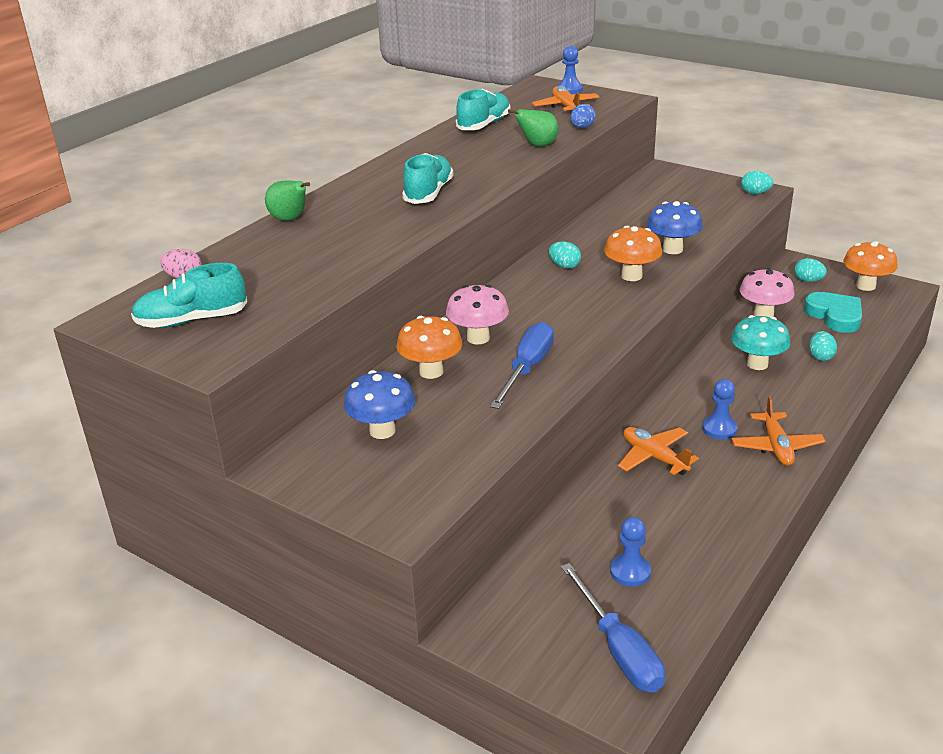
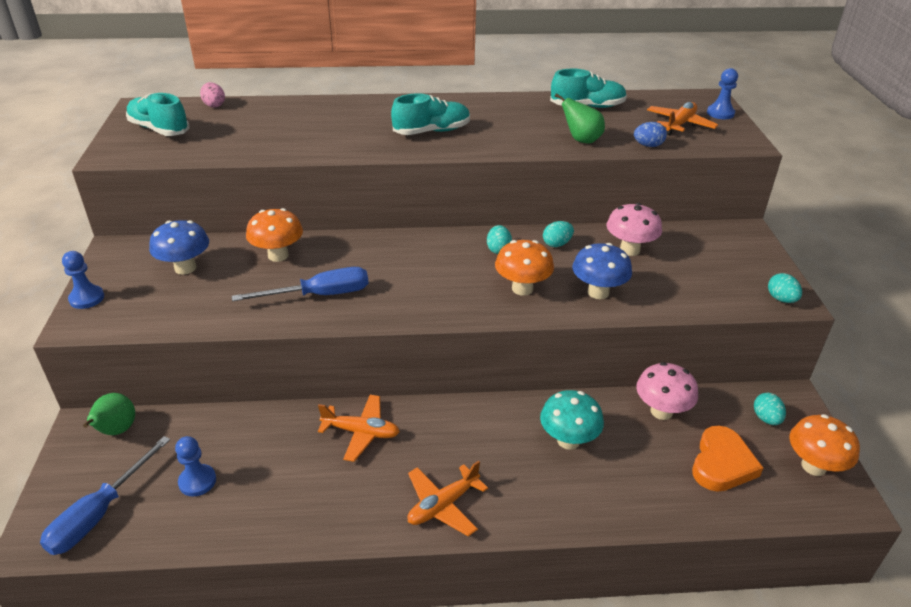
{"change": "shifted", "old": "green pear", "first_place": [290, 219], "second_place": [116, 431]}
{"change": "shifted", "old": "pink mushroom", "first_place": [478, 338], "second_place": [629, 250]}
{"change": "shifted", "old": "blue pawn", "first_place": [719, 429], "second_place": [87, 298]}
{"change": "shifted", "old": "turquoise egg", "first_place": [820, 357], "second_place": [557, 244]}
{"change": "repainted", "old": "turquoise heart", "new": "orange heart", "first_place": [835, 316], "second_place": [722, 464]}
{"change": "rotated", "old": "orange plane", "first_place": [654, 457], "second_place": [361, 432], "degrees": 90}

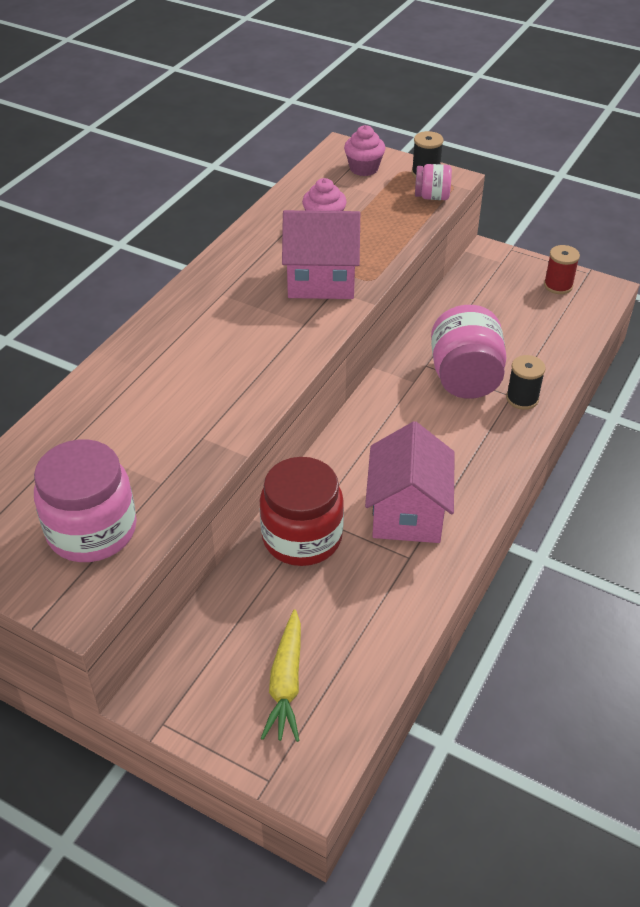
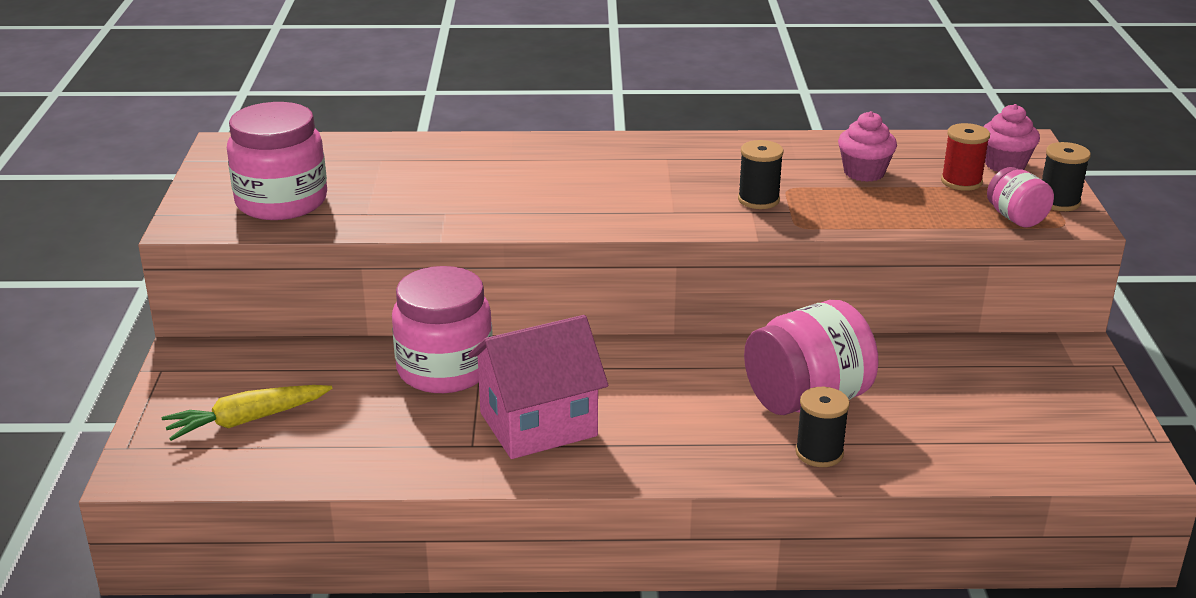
{"change": "shifted", "old": "red spool", "first_place": [558, 285], "second_place": [961, 182]}
{"change": "swapped", "old": "pink house", "new": "black spool", "first_place": [321, 280], "second_place": [758, 200]}
{"change": "repainted", "old": "red jar", "new": "pink jar", "first_place": [302, 537], "second_place": [445, 369]}

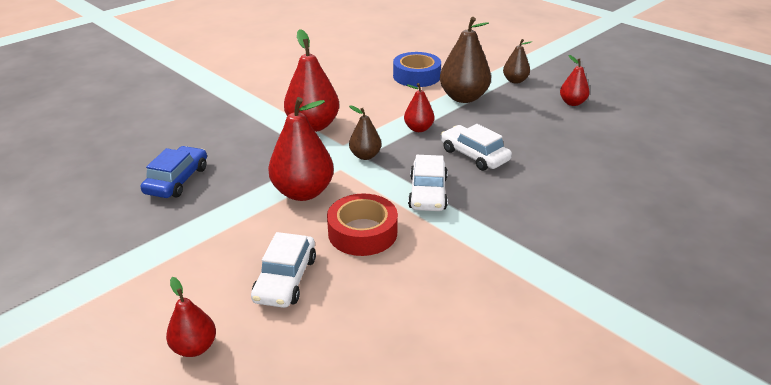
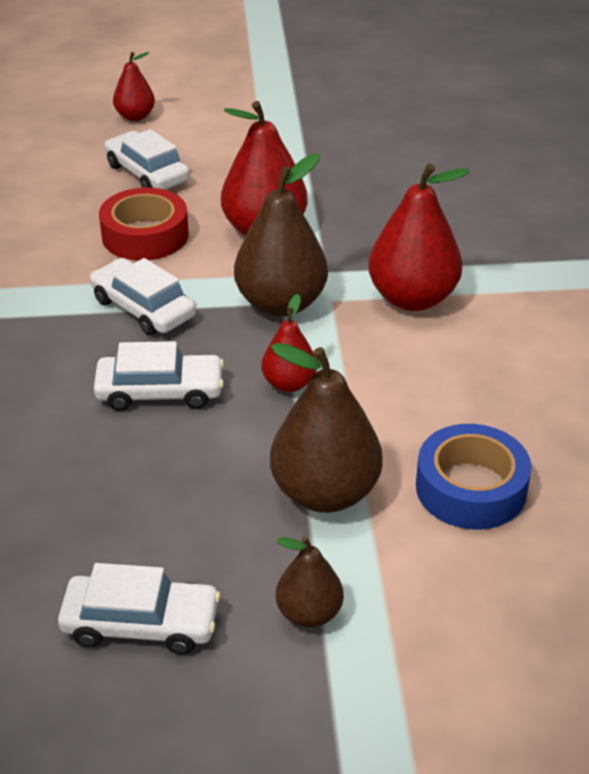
{"change": "gone", "old": "blue car", "first_place": [177, 180]}
{"change": "swapped", "old": "red pear", "new": "white car", "first_place": [572, 103], "second_place": [141, 624]}
{"change": "scaled", "old": "brown pear", "first_place": [365, 156], "second_place": [281, 304], "factor": 1.81}

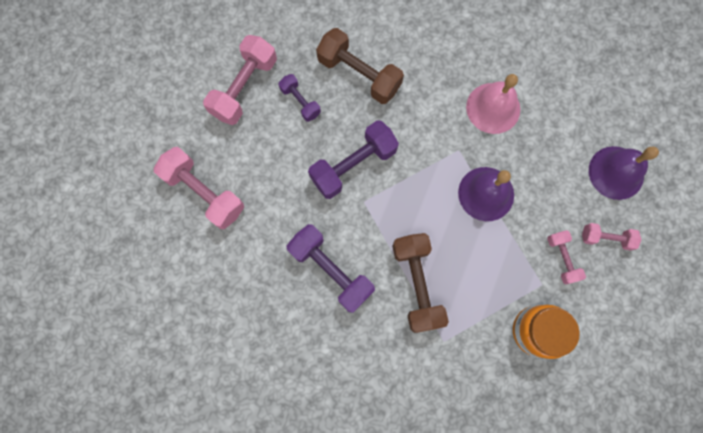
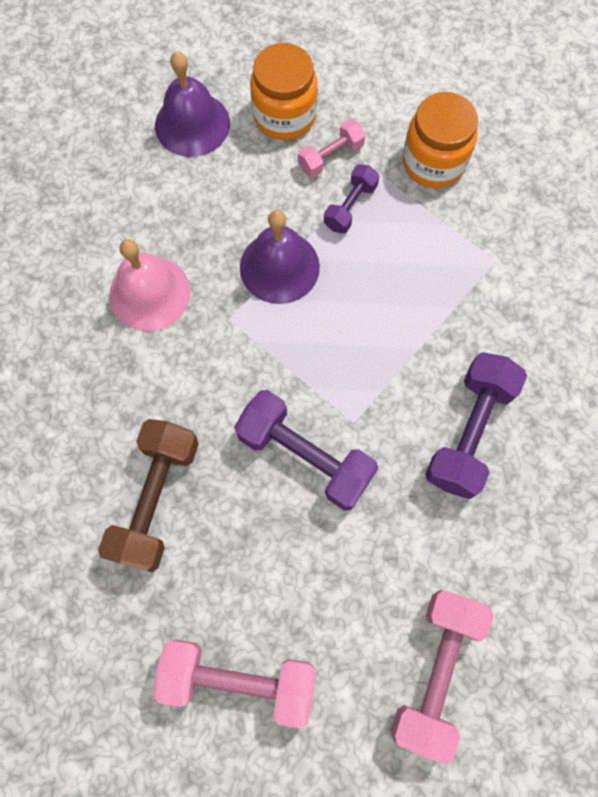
{"change": "gone", "old": "brown dumbbell", "first_place": [417, 284]}
{"change": "shifted", "old": "purple dumbbell", "first_place": [300, 102], "second_place": [350, 206]}
{"change": "swapped", "old": "pink dumbbell", "new": "orange jar", "first_place": [606, 238], "second_place": [284, 116]}

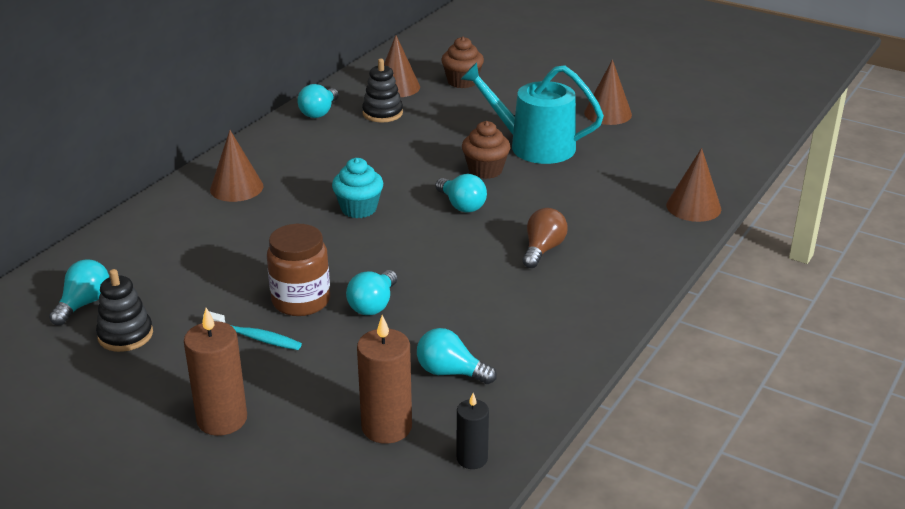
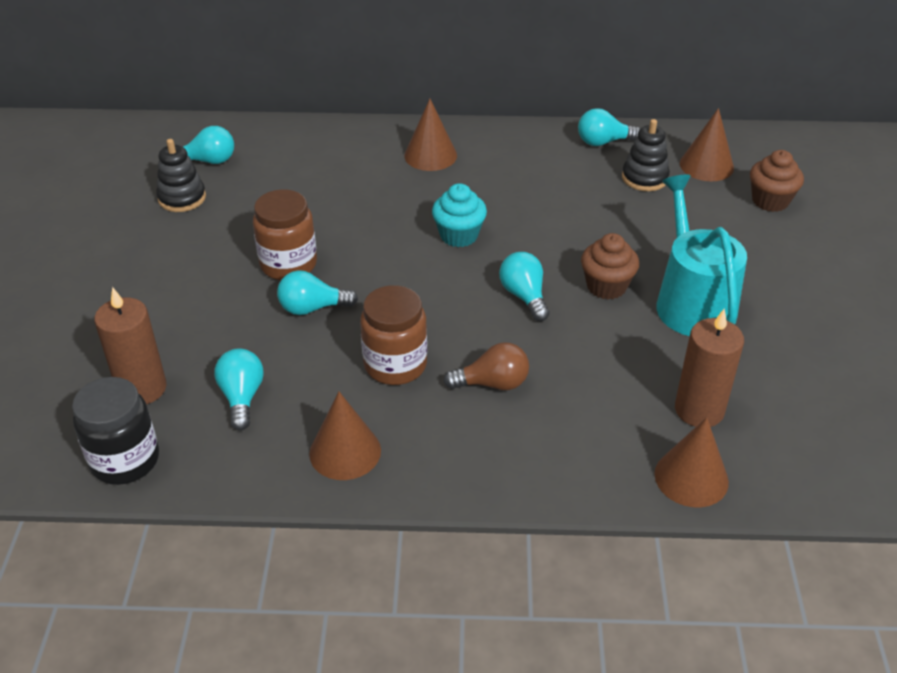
{"change": "gone", "old": "turquoise toothbrush", "first_place": [255, 337]}
{"change": "new", "new": "brown jar", "second_place": [395, 365]}
{"change": "shifted", "old": "brown candle", "first_place": [222, 419], "second_place": [699, 410]}
{"change": "shifted", "old": "brown cone", "first_place": [608, 113], "second_place": [345, 452]}
{"change": "swapped", "old": "black candle", "new": "black jar", "first_place": [472, 458], "second_place": [125, 460]}
{"change": "rotated", "old": "turquoise light bulb", "first_place": [461, 205], "second_place": [524, 296], "degrees": 135}

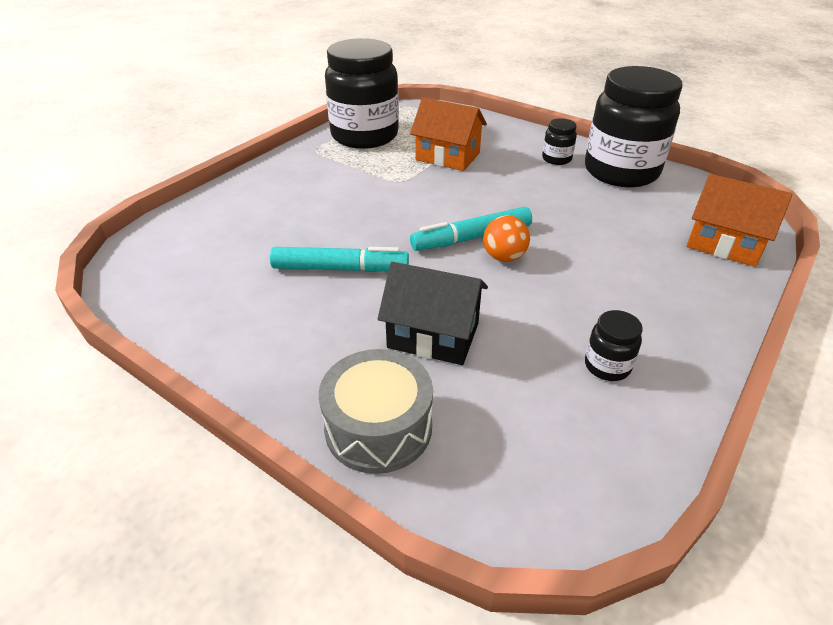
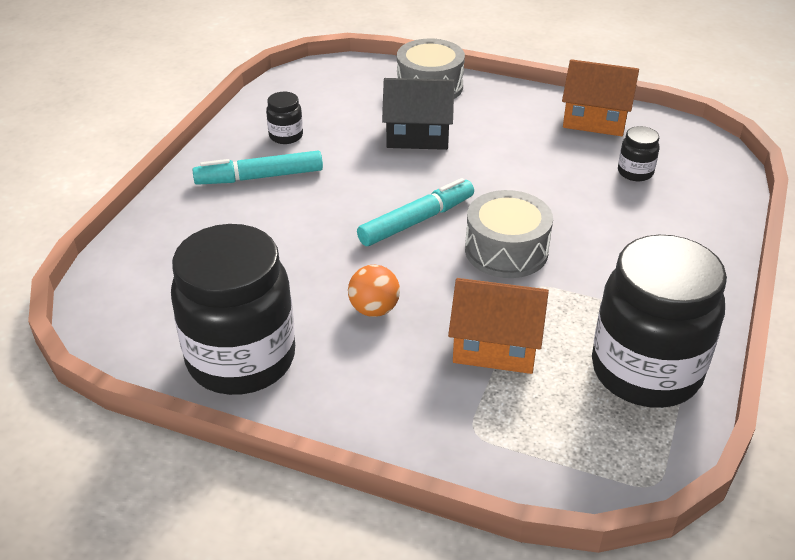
{"change": "new", "new": "grey drum", "second_place": [506, 250]}
{"change": "shifted", "old": "turquoise marker", "first_place": [340, 269], "second_place": [259, 177]}
{"change": "shifted", "old": "orange ball", "first_place": [504, 257], "second_place": [374, 309]}
{"change": "shifted", "old": "black jar", "first_place": [556, 159], "second_place": [635, 172]}
{"change": "shifted", "old": "orange house", "first_place": [724, 244], "second_place": [595, 119]}

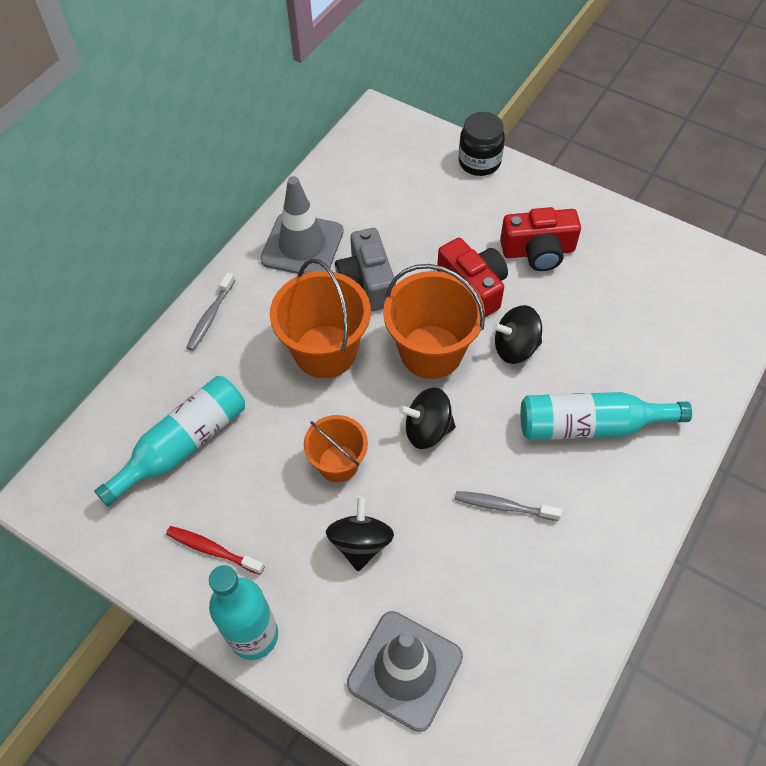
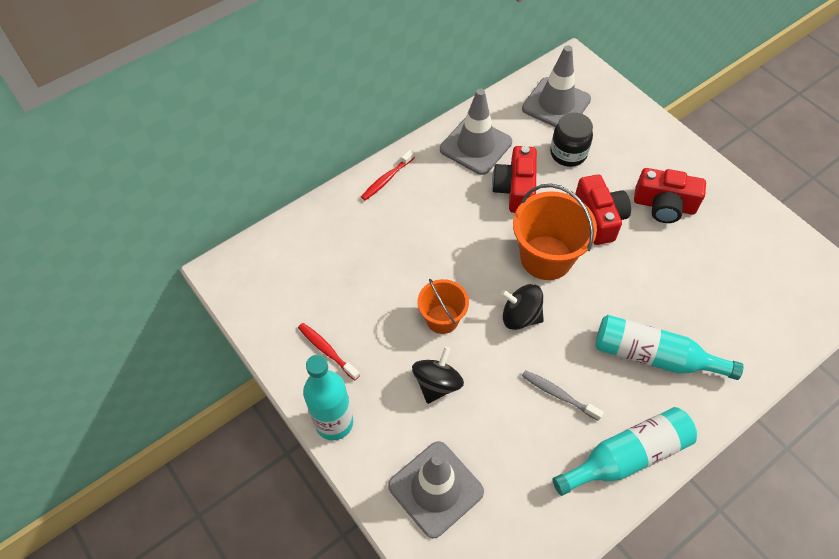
{"change": "gone", "old": "orange bucket", "first_place": [325, 351]}
{"change": "gone", "old": "black spinning top", "first_place": [515, 347]}
{"change": "new", "new": "grey traffic cone", "second_place": [556, 104]}
{"change": "shifted", "old": "turquoise bottle", "first_place": [183, 445], "second_place": [627, 456]}
{"change": "shifted", "old": "black jar", "first_place": [479, 162], "second_place": [568, 153]}
{"change": "repainted", "old": "grey toothbrush", "new": "red toothbrush", "first_place": [210, 317], "second_place": [386, 179]}
{"change": "repainted", "old": "grey camera", "new": "red camera", "first_place": [367, 283], "second_place": [515, 189]}

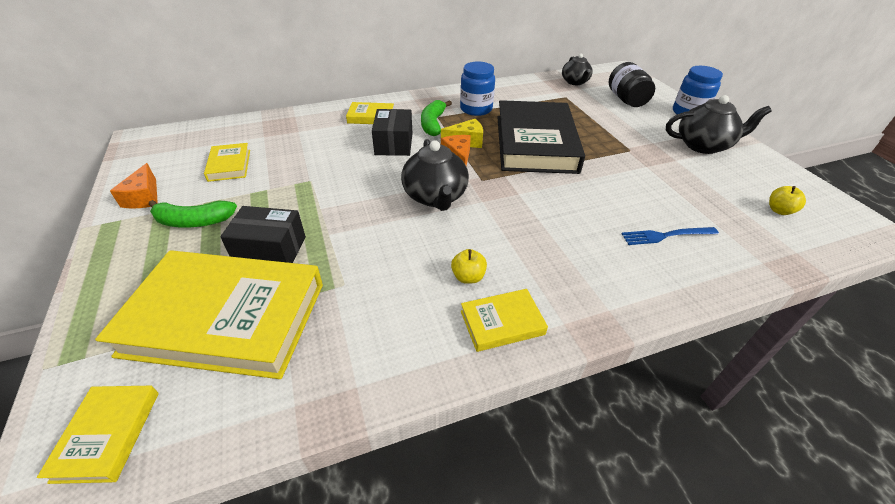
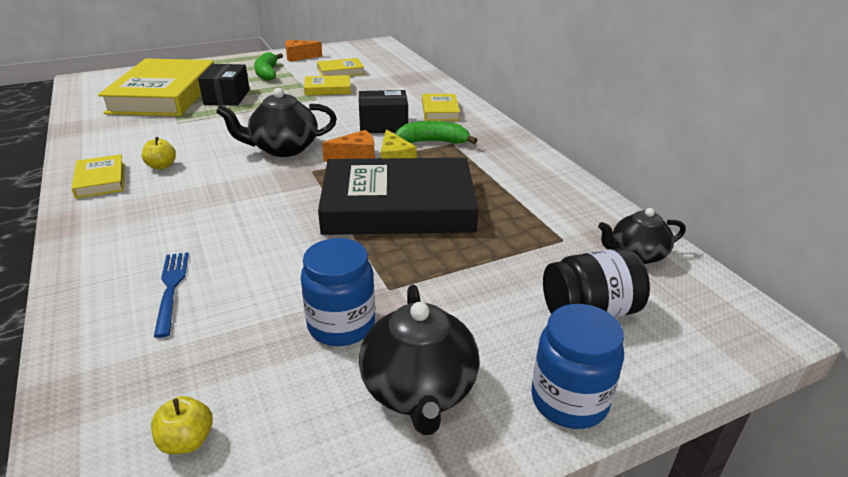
{"change": "shifted", "old": "yellow book", "first_place": [107, 435], "second_place": [327, 89]}
{"change": "shifted", "old": "blue jar", "first_place": [476, 109], "second_place": [341, 325]}

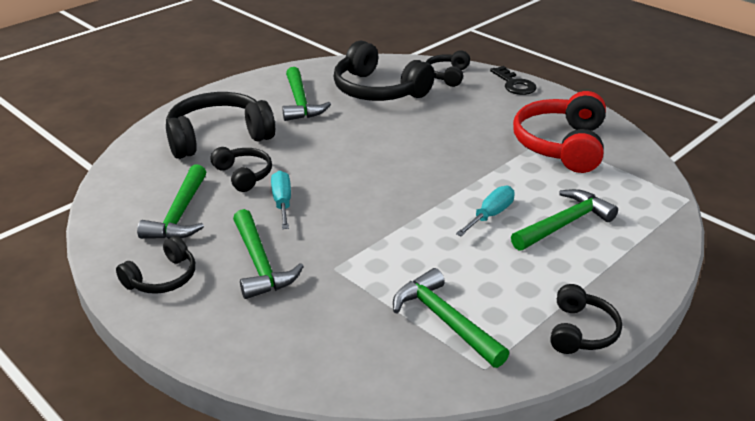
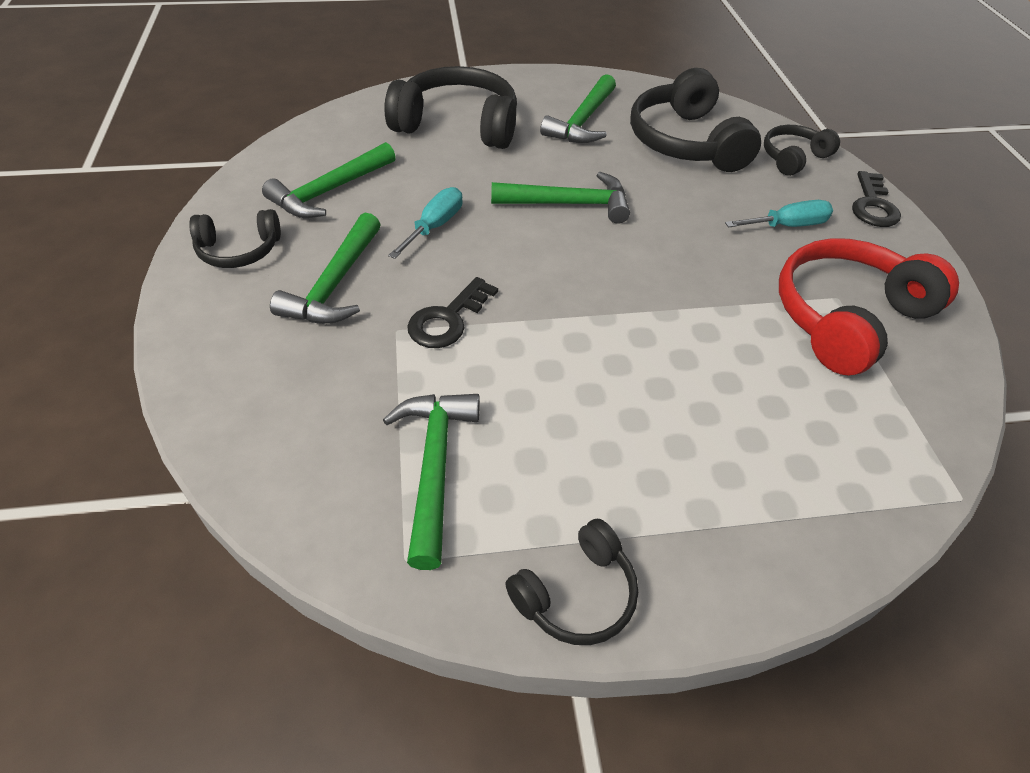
{"change": "gone", "old": "black headphones", "first_place": [244, 175]}
{"change": "new", "new": "black key", "second_place": [447, 319]}
{"change": "shifted", "old": "turquoise screwdriver", "first_place": [490, 215], "second_place": [787, 226]}
{"change": "shifted", "old": "green hammer", "first_place": [564, 224], "second_place": [569, 204]}

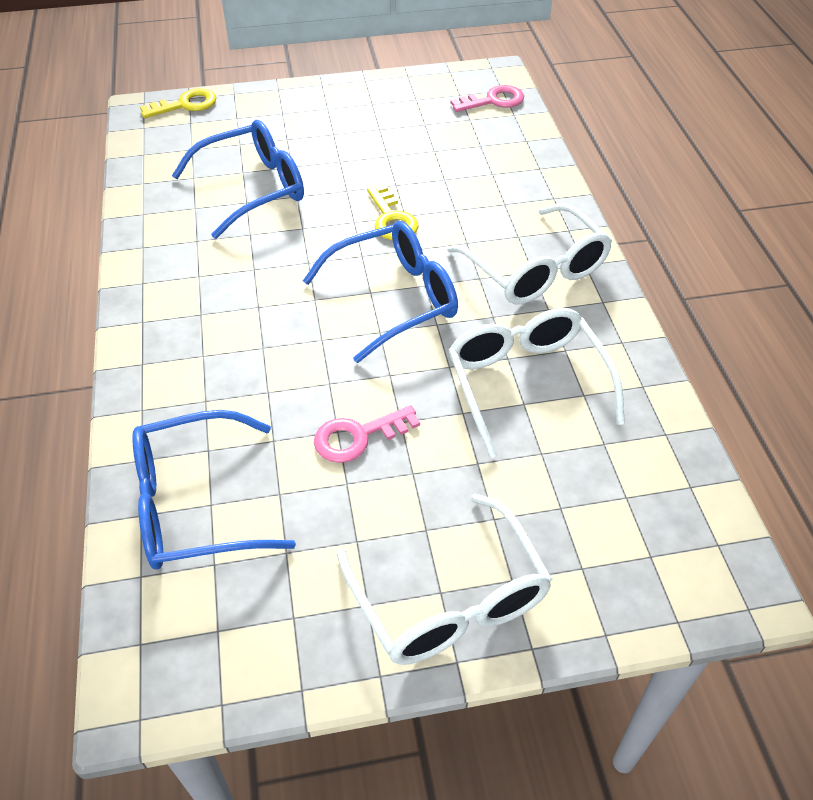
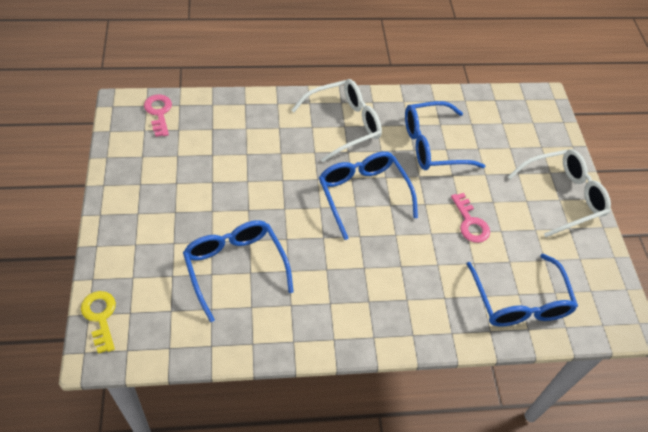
{"change": "gone", "old": "yellow key", "first_place": [391, 219]}
{"change": "repainted", "old": "white glasses", "new": "blue glasses", "first_place": [526, 383], "second_place": [432, 145]}

